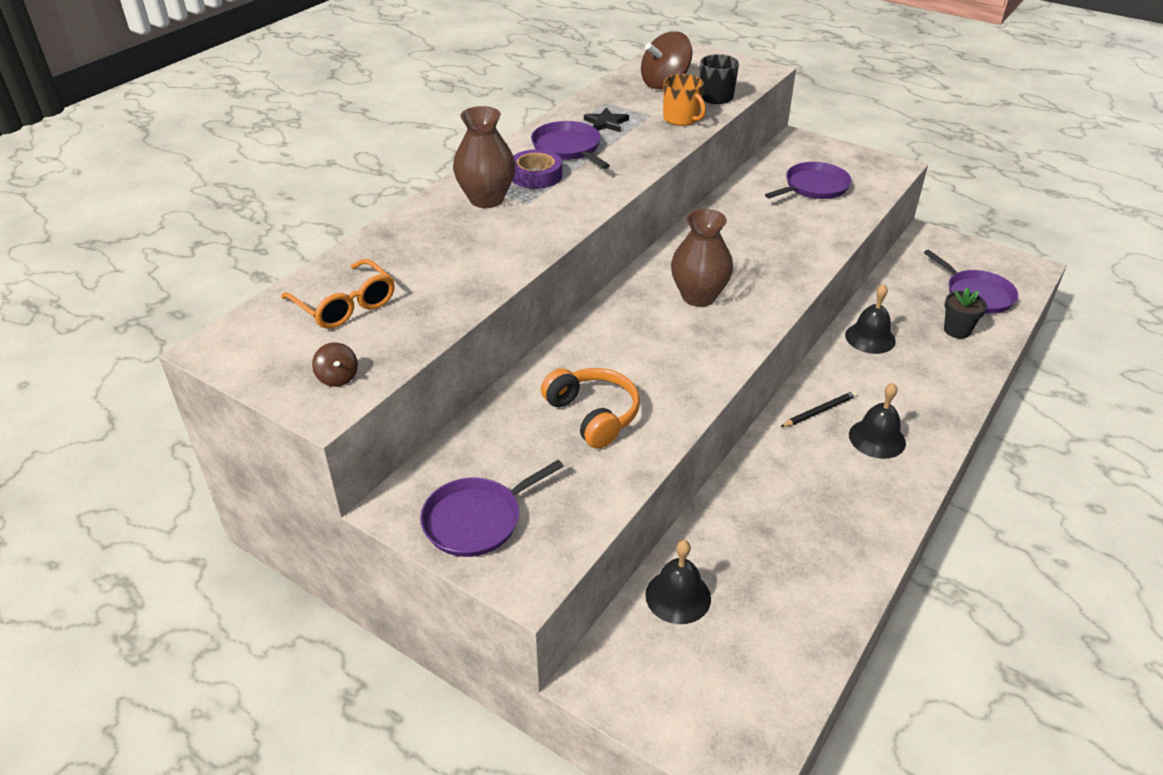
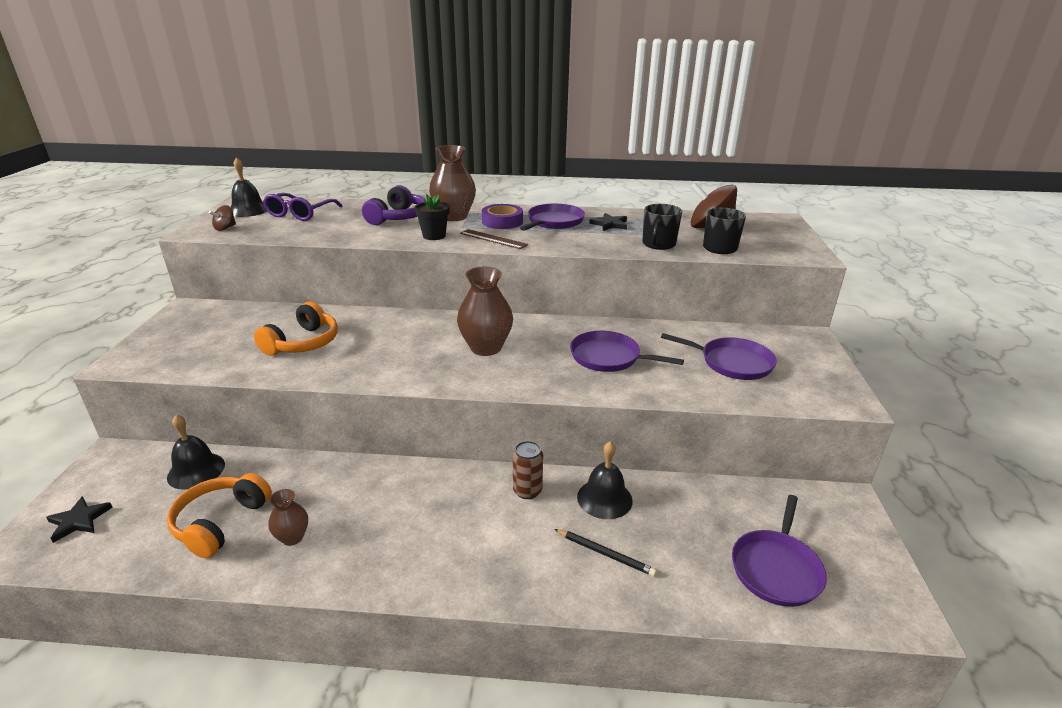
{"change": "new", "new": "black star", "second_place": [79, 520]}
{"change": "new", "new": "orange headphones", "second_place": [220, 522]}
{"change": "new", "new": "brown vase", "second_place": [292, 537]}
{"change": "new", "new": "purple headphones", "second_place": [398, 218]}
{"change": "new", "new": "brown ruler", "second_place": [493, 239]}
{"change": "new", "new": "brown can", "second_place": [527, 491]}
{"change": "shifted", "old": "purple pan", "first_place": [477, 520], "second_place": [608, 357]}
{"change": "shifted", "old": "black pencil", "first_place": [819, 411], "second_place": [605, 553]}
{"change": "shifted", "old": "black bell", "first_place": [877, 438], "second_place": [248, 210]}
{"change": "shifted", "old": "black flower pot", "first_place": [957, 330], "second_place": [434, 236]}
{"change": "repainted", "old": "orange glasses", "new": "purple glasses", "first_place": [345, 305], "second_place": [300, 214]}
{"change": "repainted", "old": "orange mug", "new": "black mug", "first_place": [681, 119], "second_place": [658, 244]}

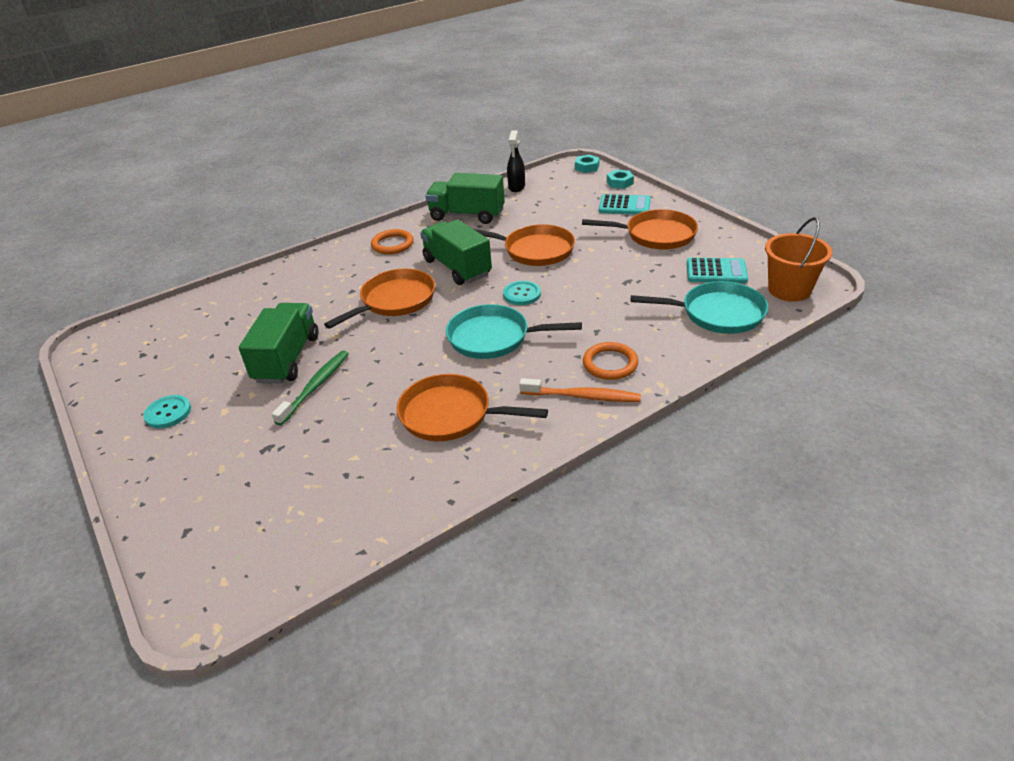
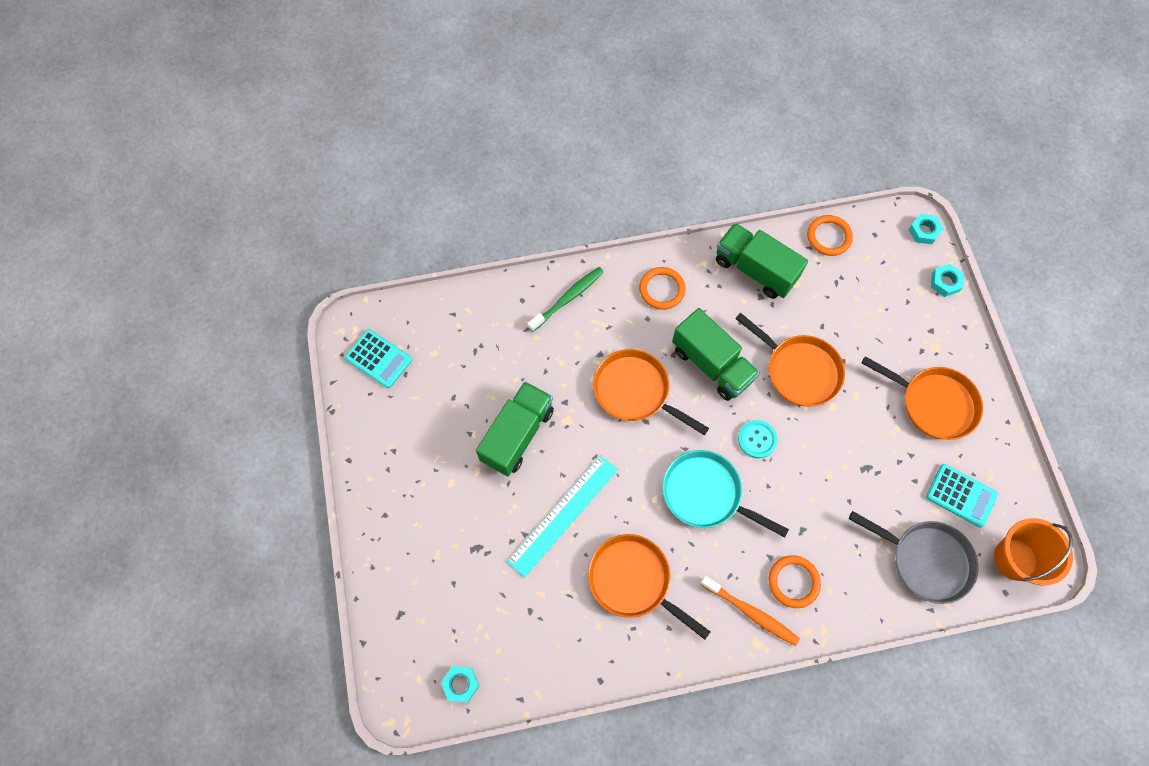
{"change": "gone", "old": "turquoise button", "first_place": [168, 413]}
{"change": "new", "new": "turquoise nut", "second_place": [460, 684]}
{"change": "new", "new": "turquoise ruler", "second_place": [563, 514]}
{"change": "shifted", "old": "green toothbrush", "first_place": [315, 387], "second_place": [568, 298]}
{"change": "shifted", "old": "turquoise calculator", "first_place": [624, 205], "second_place": [379, 359]}
{"change": "swapped", "old": "black spray bottle", "new": "orange ring", "first_place": [516, 187], "second_place": [828, 237]}
{"change": "repainted", "old": "turquoise pan", "new": "grey pan", "first_place": [717, 313], "second_place": [926, 560]}
{"change": "rotated", "old": "orange pan", "first_place": [395, 301], "second_place": [635, 391], "degrees": -120}
{"change": "rotated", "old": "green truck", "first_place": [457, 268], "second_place": [711, 364], "degrees": 150}

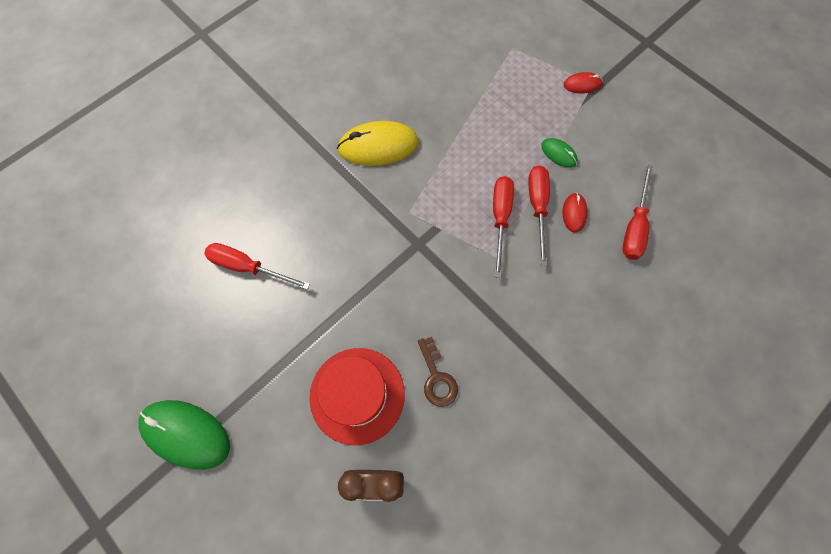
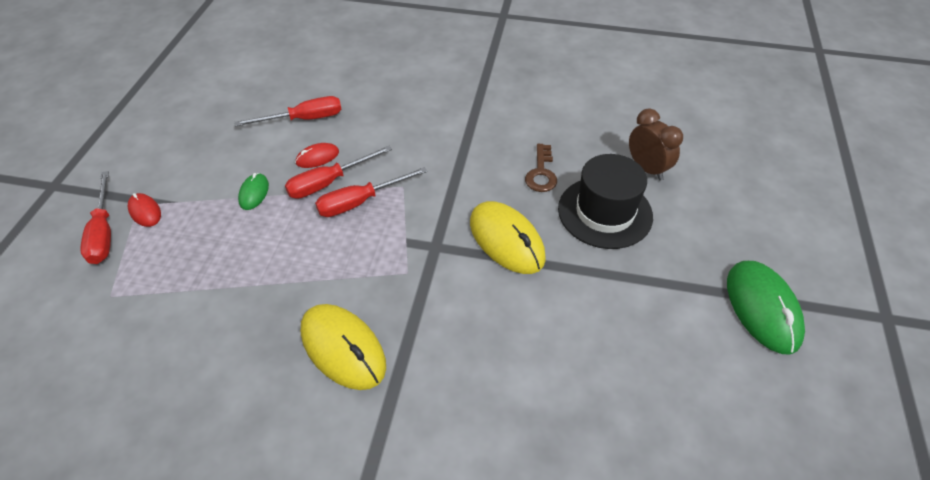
{"change": "new", "new": "yellow mouse", "second_place": [506, 240]}
{"change": "shifted", "old": "red screwdriver", "first_place": [248, 267], "second_place": [103, 232]}
{"change": "repainted", "old": "red hat", "new": "black hat", "first_place": [357, 395], "second_place": [605, 212]}
{"change": "rotated", "old": "brown key", "first_place": [437, 377], "second_place": [541, 173], "degrees": 150}

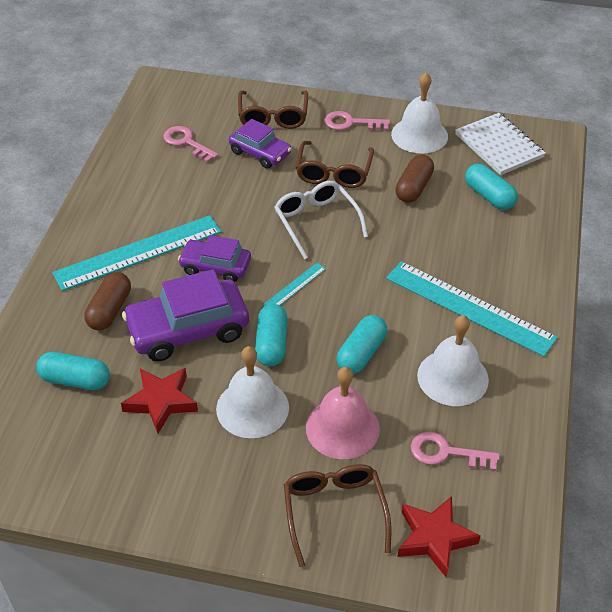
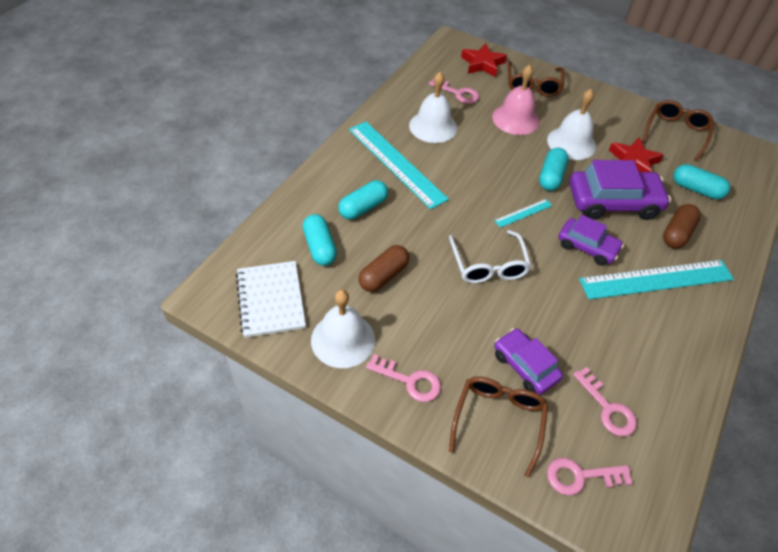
{"change": "new", "new": "pink key", "second_place": [580, 476]}
{"change": "shifted", "old": "brown glasses", "first_place": [333, 173], "second_place": [676, 133]}
{"change": "shifted", "old": "turquoise capsule", "first_place": [361, 353], "second_place": [363, 207]}

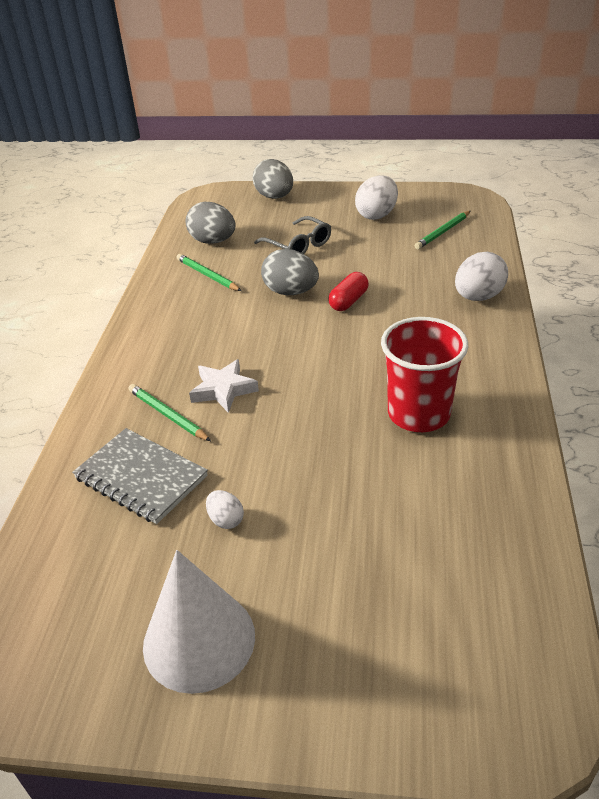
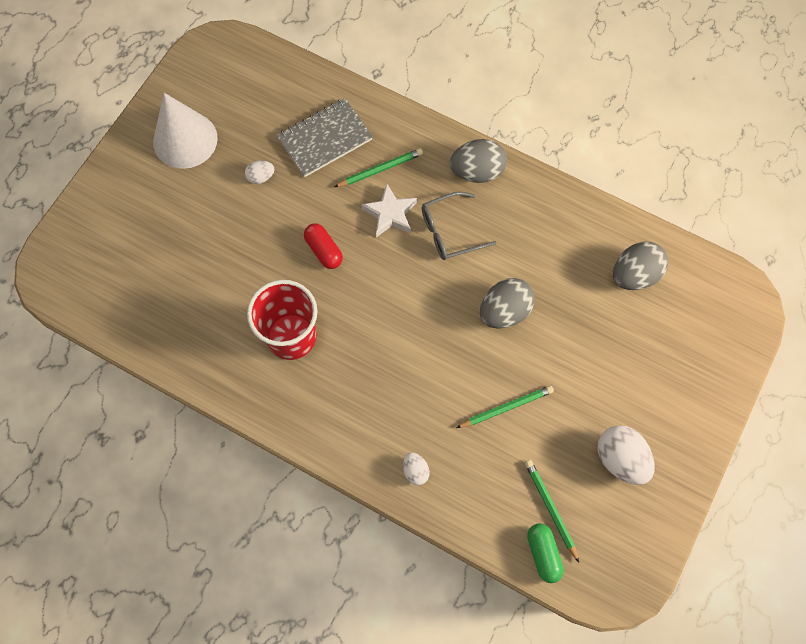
{"change": "new", "new": "green capsule", "second_place": [543, 554]}
{"change": "shifted", "old": "green pencil", "first_place": [207, 275], "second_place": [506, 407]}
{"change": "shifted", "old": "grey egg", "first_place": [274, 197], "second_place": [477, 171]}
{"change": "shifted", "old": "grey glasses", "first_place": [298, 245], "second_place": [450, 231]}
{"change": "shifted", "old": "red capsule", "first_place": [348, 301], "second_place": [324, 250]}
{"change": "scaled", "old": "white egg", "first_place": [478, 297], "second_place": [415, 471], "factor": 0.53}

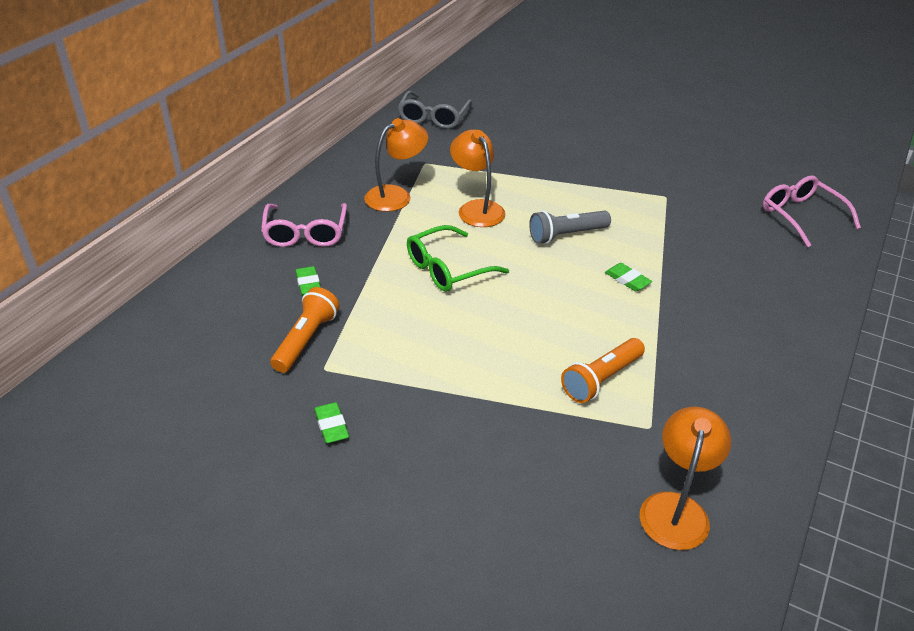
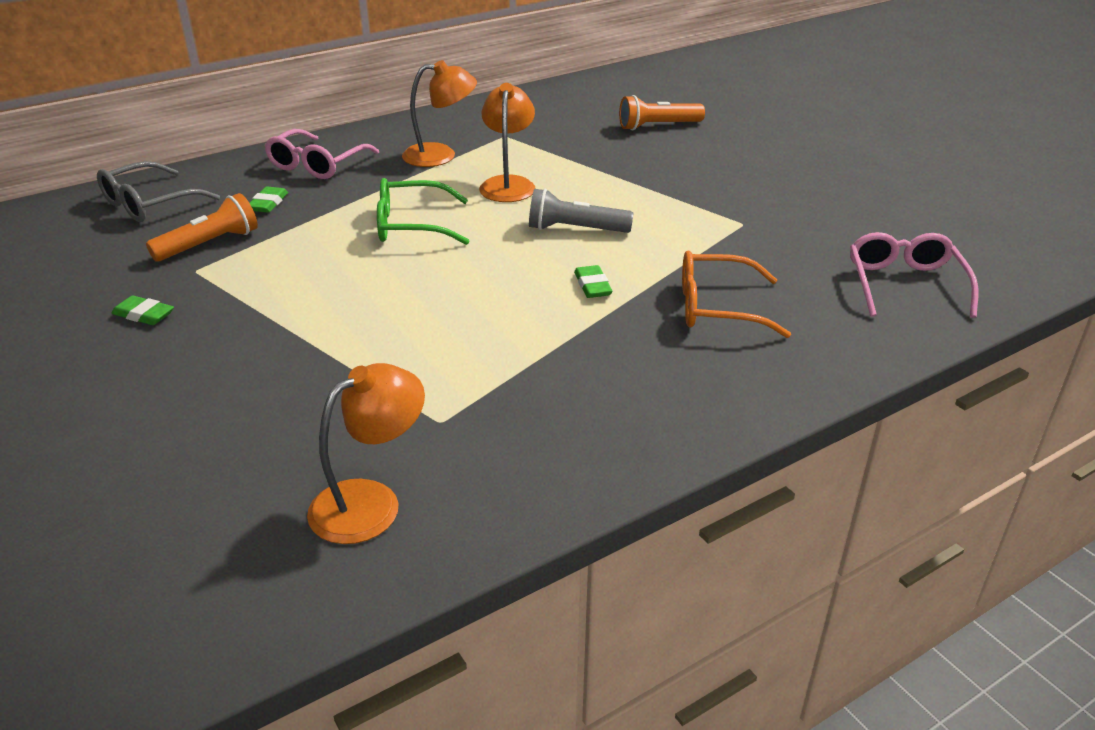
{"change": "new", "new": "orange glasses", "second_place": [716, 307]}
{"change": "shifted", "old": "grey glasses", "first_place": [433, 118], "second_place": [149, 204]}
{"change": "shifted", "old": "orange flashlight", "first_place": [601, 379], "second_place": [657, 126]}
{"change": "rotated", "old": "green eraser", "first_place": [331, 425], "second_place": [144, 314], "degrees": -75}

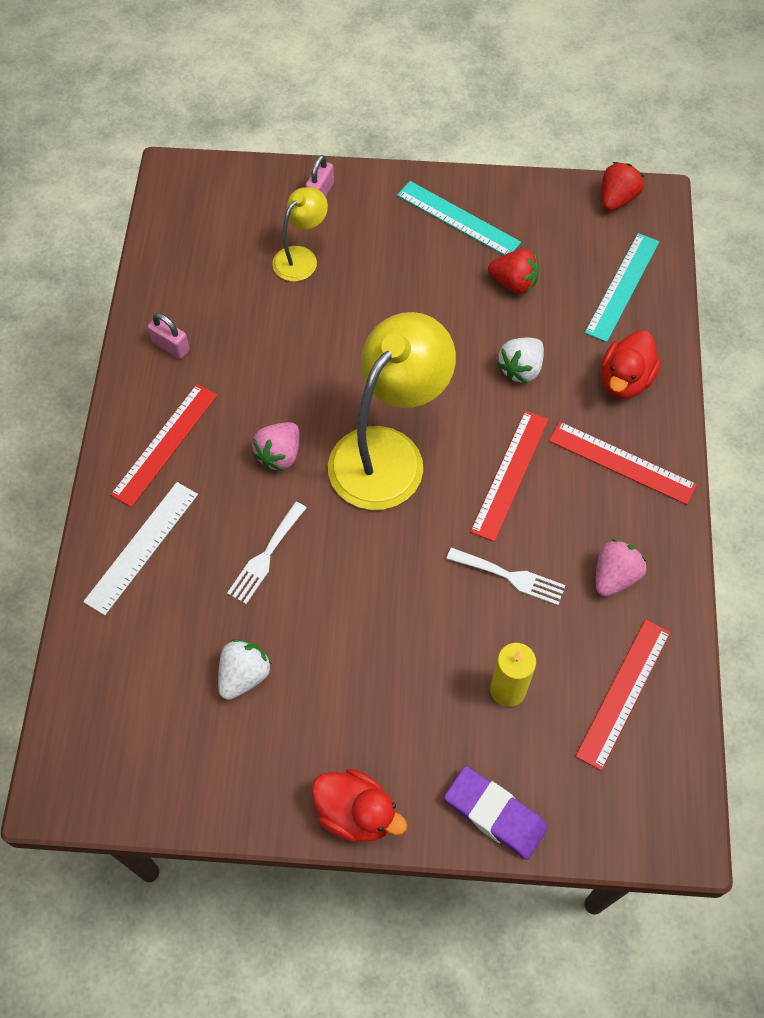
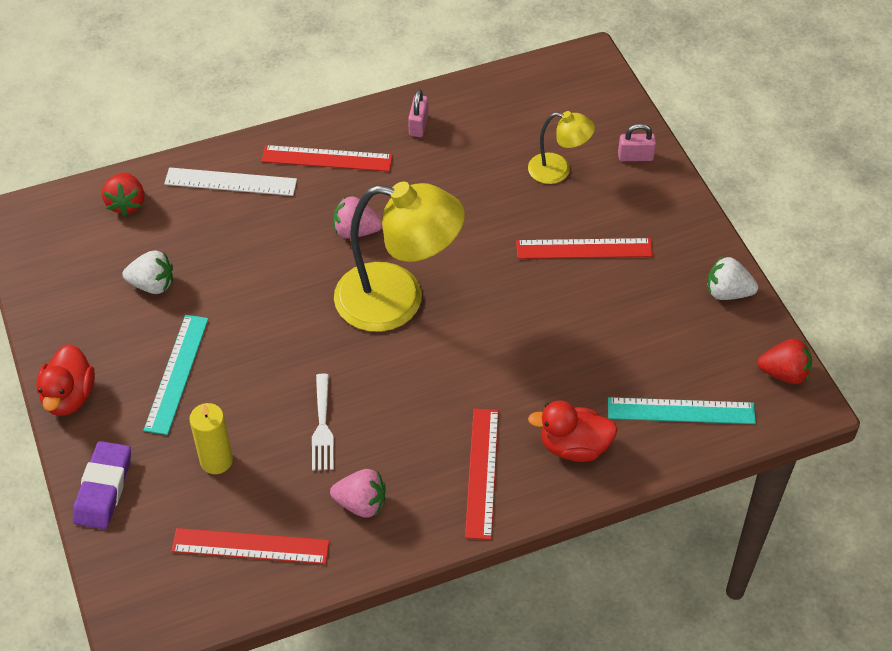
{"change": "gone", "old": "white fork", "first_place": [265, 556]}
{"change": "shifted", "old": "turquoise ruler", "first_place": [458, 219], "second_place": [177, 373]}
{"change": "shifted", "old": "red ruler", "first_place": [510, 474], "second_place": [584, 249]}
{"change": "shifted", "old": "red strawberry", "first_place": [513, 283], "second_place": [126, 203]}
{"change": "shifted", "old": "white strawberry", "first_place": [521, 369], "second_place": [727, 292]}

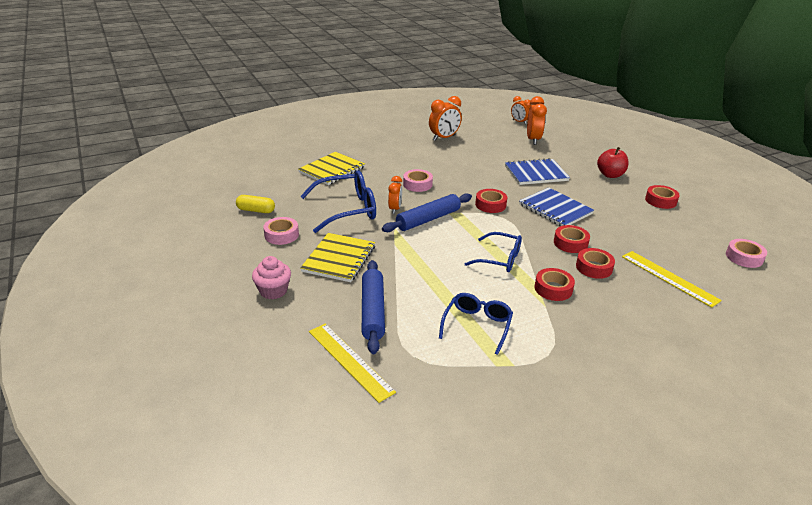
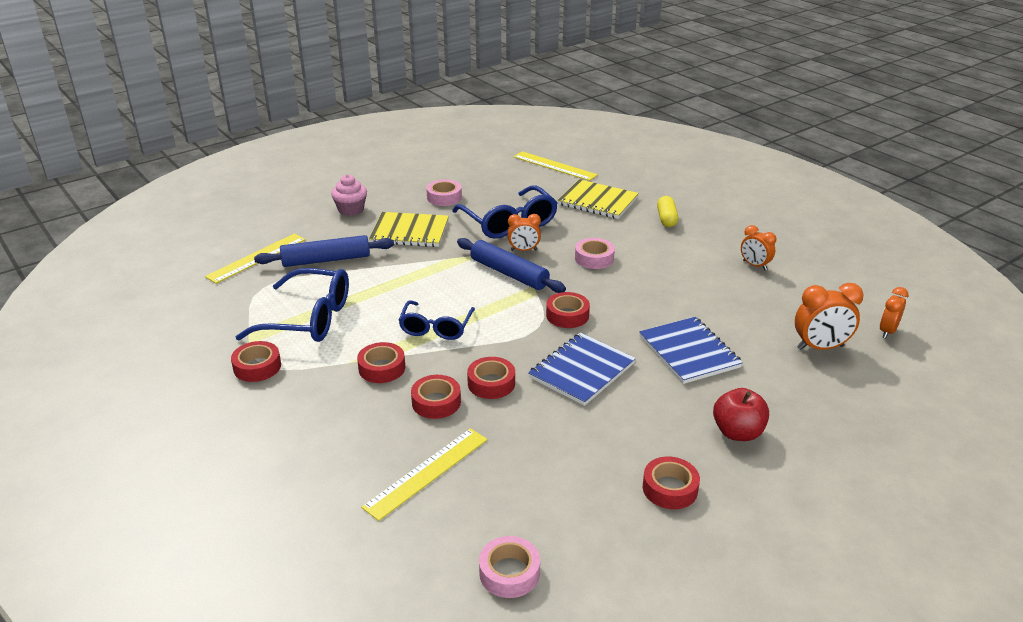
{"change": "new", "new": "red tape", "second_place": [257, 367]}
{"change": "new", "new": "yellow ruler", "second_place": [554, 166]}
{"change": "shifted", "old": "yellow capsule", "first_place": [256, 210], "second_place": [666, 219]}
{"change": "scaled", "old": "orange clock", "first_place": [444, 138], "second_place": [754, 265], "factor": 0.64}
{"change": "scaled", "old": "blue glasses", "first_place": [477, 326], "second_place": [308, 319], "factor": 1.55}

